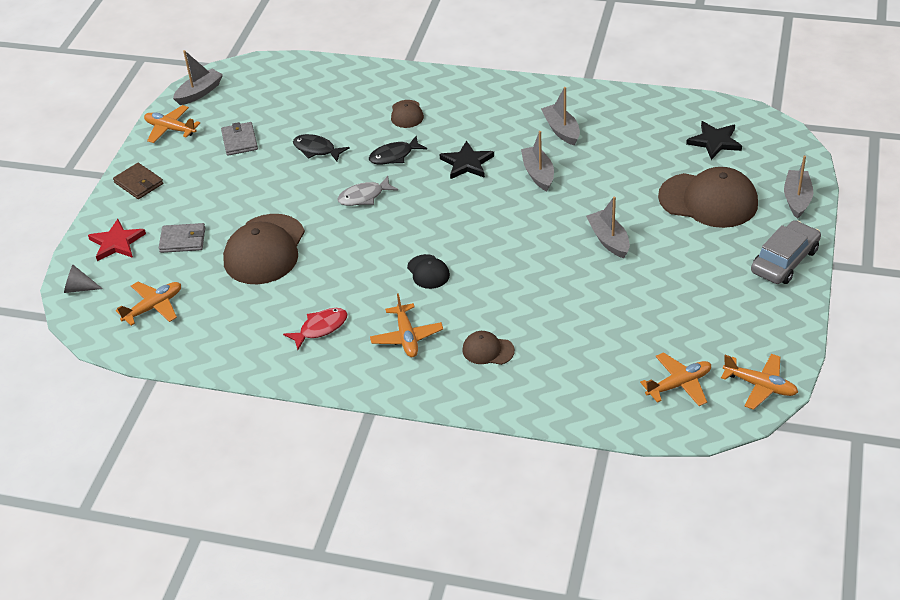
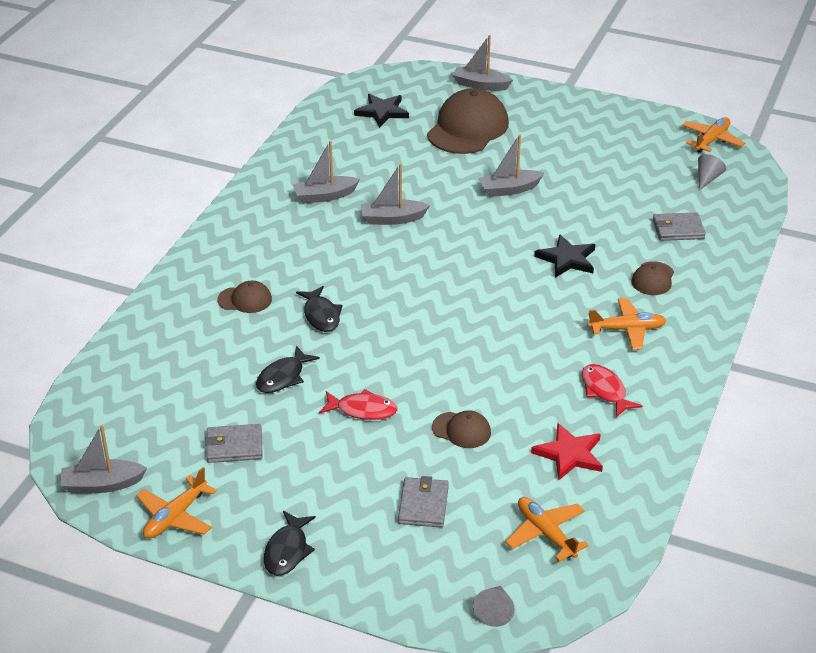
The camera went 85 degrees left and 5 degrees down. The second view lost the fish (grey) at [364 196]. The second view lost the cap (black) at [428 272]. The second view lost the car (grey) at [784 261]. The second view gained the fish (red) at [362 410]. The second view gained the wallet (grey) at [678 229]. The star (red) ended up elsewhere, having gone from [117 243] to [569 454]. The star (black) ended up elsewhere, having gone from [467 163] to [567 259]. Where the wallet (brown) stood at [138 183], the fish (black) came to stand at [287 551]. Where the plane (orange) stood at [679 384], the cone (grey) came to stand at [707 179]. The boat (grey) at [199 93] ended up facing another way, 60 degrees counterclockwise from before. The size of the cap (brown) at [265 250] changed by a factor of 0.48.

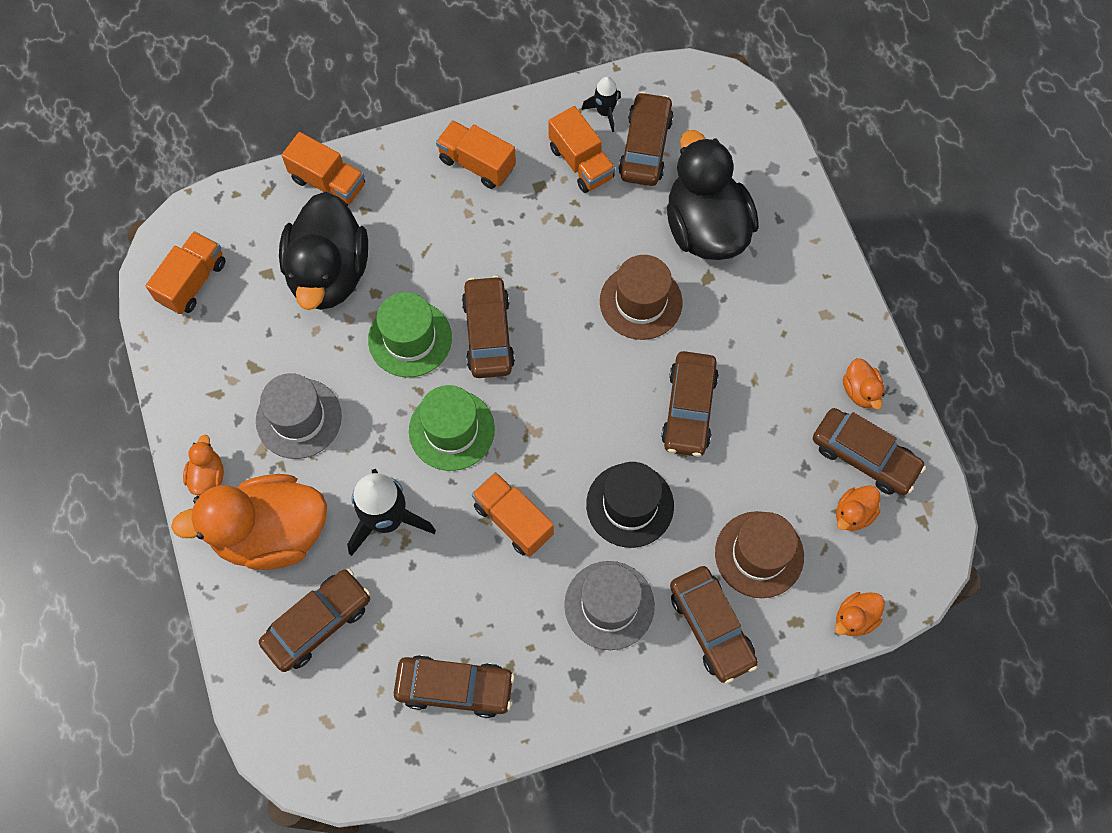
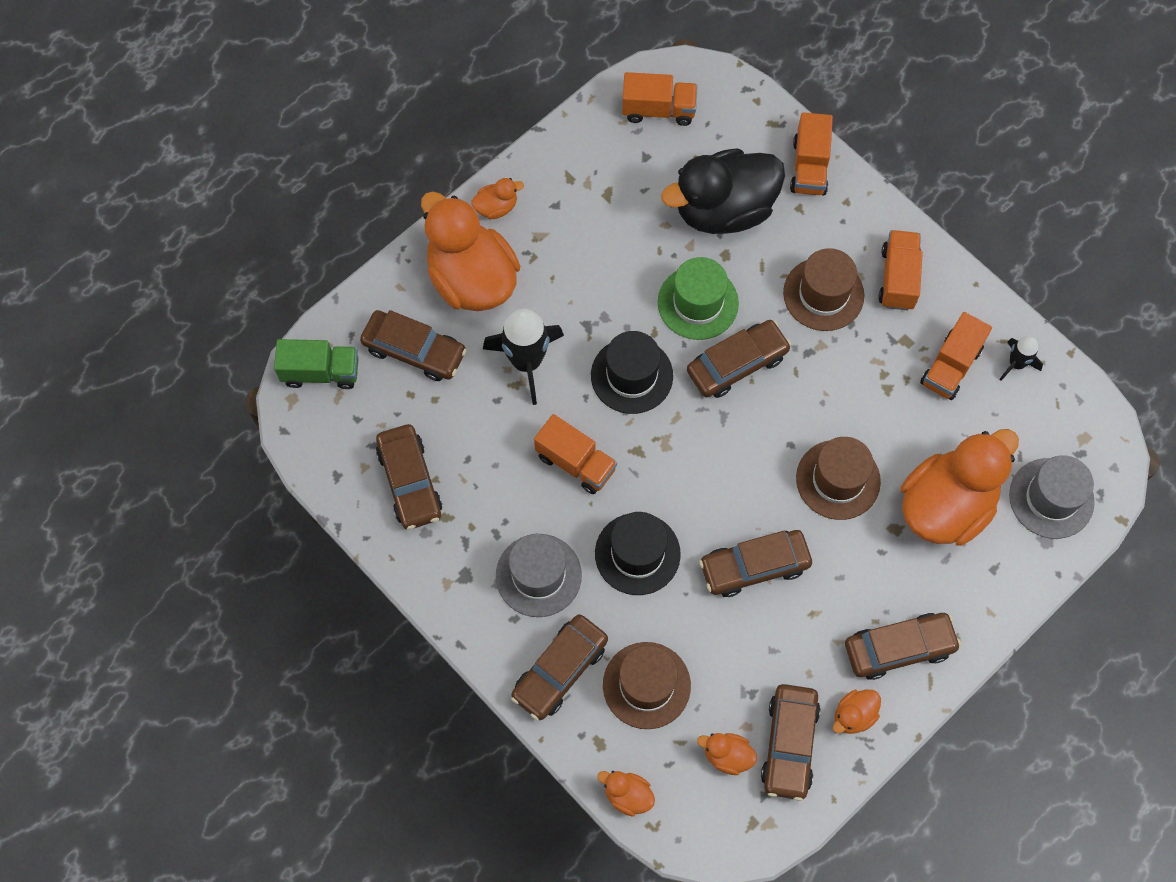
The camera went 65 degrees right and 0 degrees up. The second view gained the truck (green) at [321 372]. The second view gained the hat (brown) at [823 294]. The hat (grey) ended up elsewhere, having gone from [298 418] to [1051 498]. The car (brown) ended up elsewhere, having gone from [645 147] to [899 648]. What was the hat (green) at [451 430] turned into the hat (black) at [631 375]. What was the duck (black) at [705 228] turned into the duck (orange) at [946 505]. The truck (orange) at [513 520] ended up facing another way, 105 degrees clockwise from before.

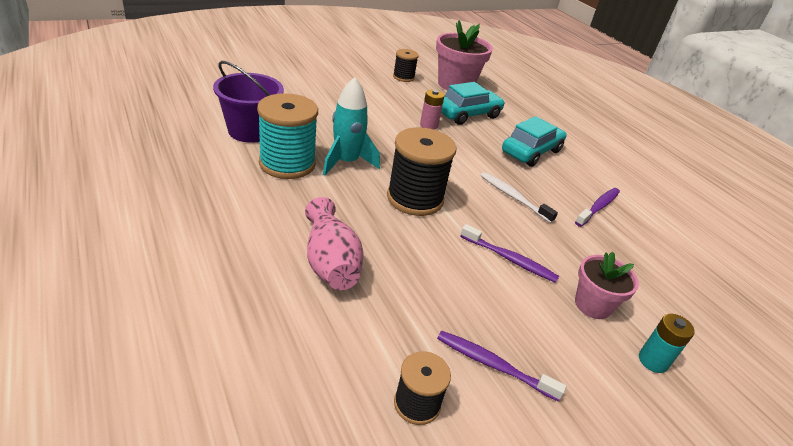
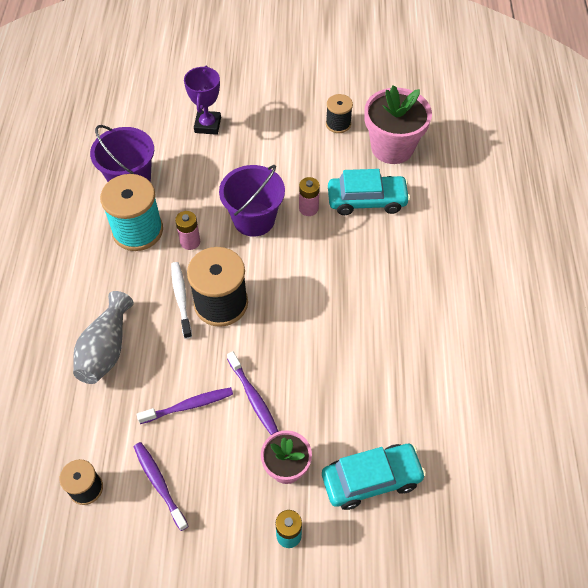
The camera went 35 degrees right and 20 degrees up. The second view gained the trophy (purple) at [207 125]. The second view gained the bucket (purple) at [254 219]. The toothbrush (white) ended up elsewhere, having gone from [513 197] to [181 298]. The car (turquoise) ended up elsewhere, having gone from [531 152] to [371 479]. The toothbrush (purple) ended up elsewhere, having gone from [598 207] to [188 405]. Where the rocket (turquoise) stood at [346 162], the battery (pink) came to stand at [190 242]. What was the vase (pink) at [330 262] turned into the vase (grey) at [106 349].

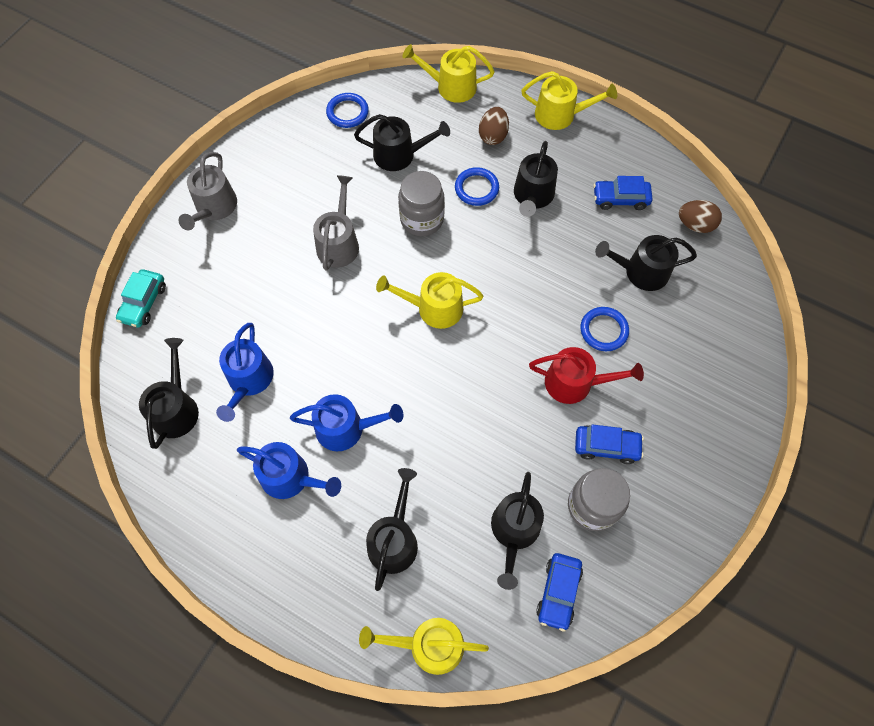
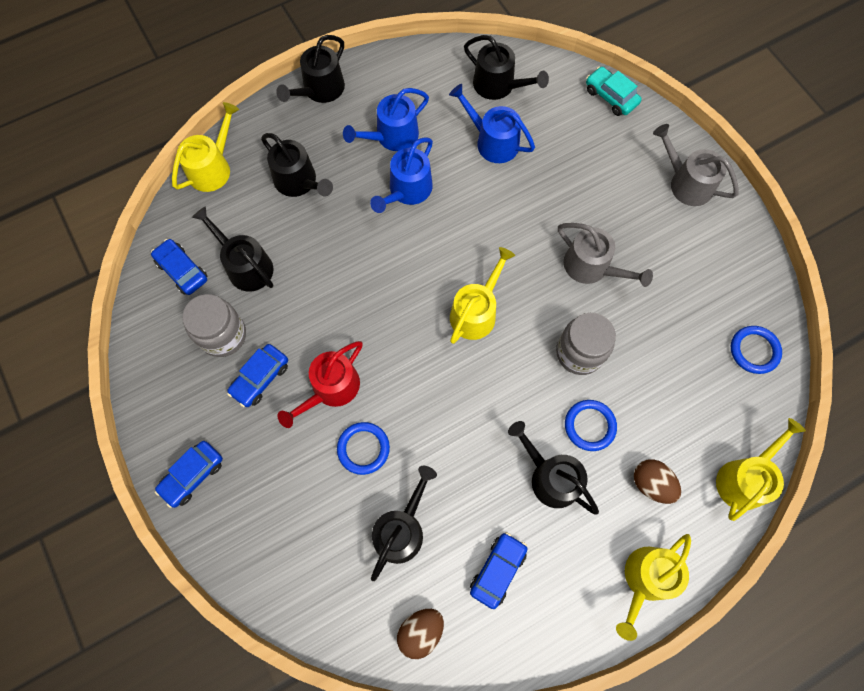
The camera went 120 degrees right and 5 degrees up. The second view gained the car (blue) at [192 475]. The watering can (black) ended up elsewhere, having gone from [399 155] to [320 90].

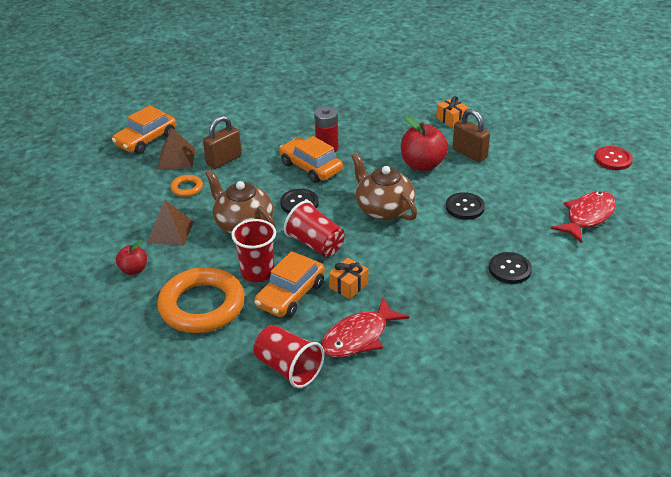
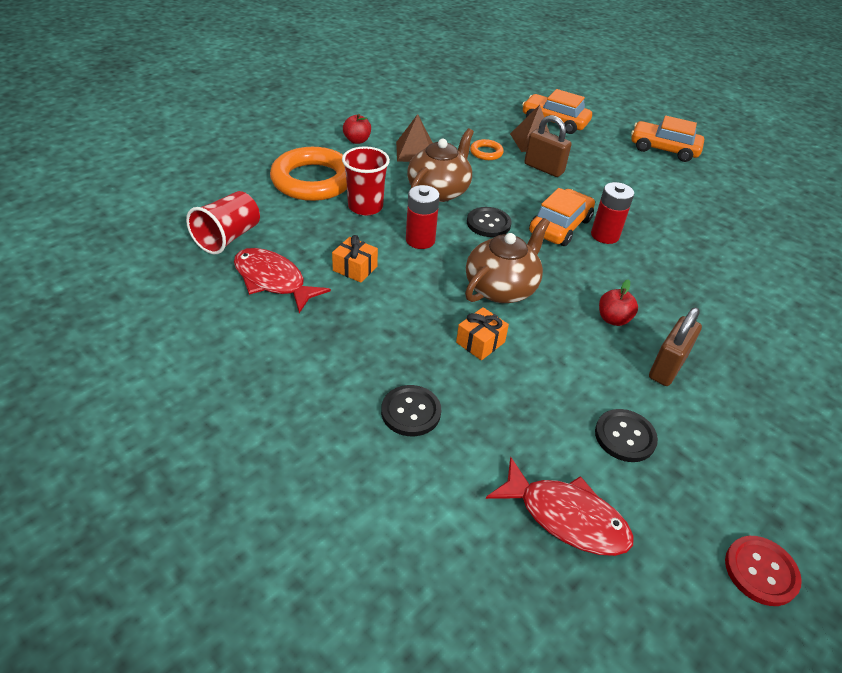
The camera went 75 degrees right and 5 degrees up. The car (orange) ended up elsewhere, having gone from [290 294] to [663 149]. The gift (orange) ended up elsewhere, having gone from [451 119] to [480 342]. The button (black) ended up elsewhere, having gone from [465 207] to [625 436]. Where the cup (red) stood at [315 244], the battery (red) came to stand at [420 240]. The size of the apple (red) at [422 165] changed by a factor of 0.57.

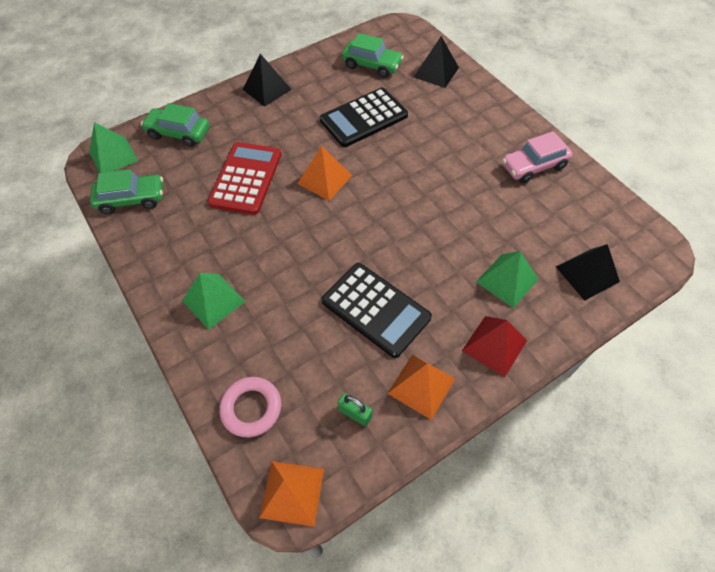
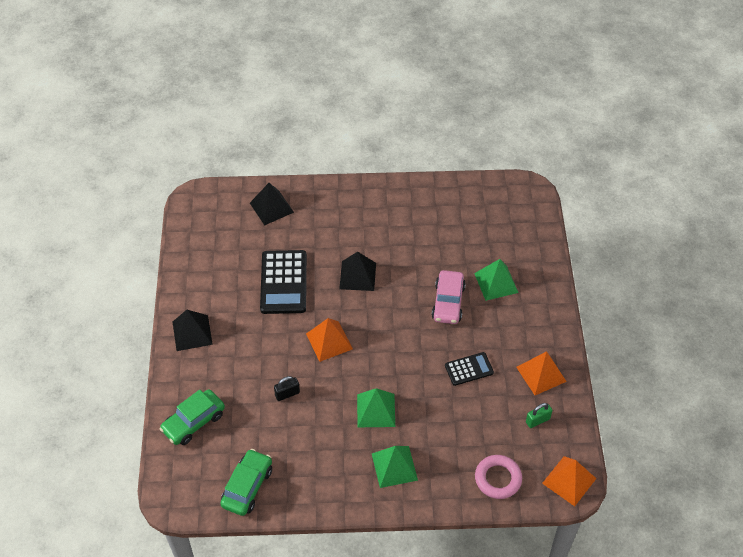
The camera went 60 degrees left and 5 degrees down. The second view lost the car (green) at [372 65]. The second view lost the pyramid (red) at [494 345]. The pyramid (green) ended up elsewhere, having gone from [113 156] to [376 410]. The car (pink) ended up elsewhere, having gone from [533 166] to [448 302]. The pyramid (black) ended up elsewhere, having gone from [587 274] to [357 276]. Where the calculator (red) stood at [246 178], the padlock (black) came to stand at [287 394]. The size of the calculator (black) at [375 309] changed by a factor of 0.56.

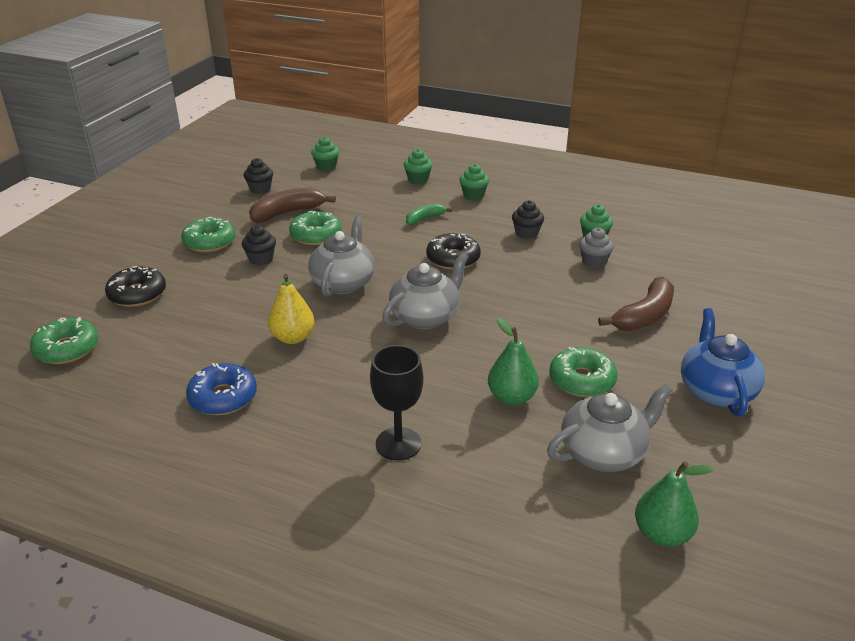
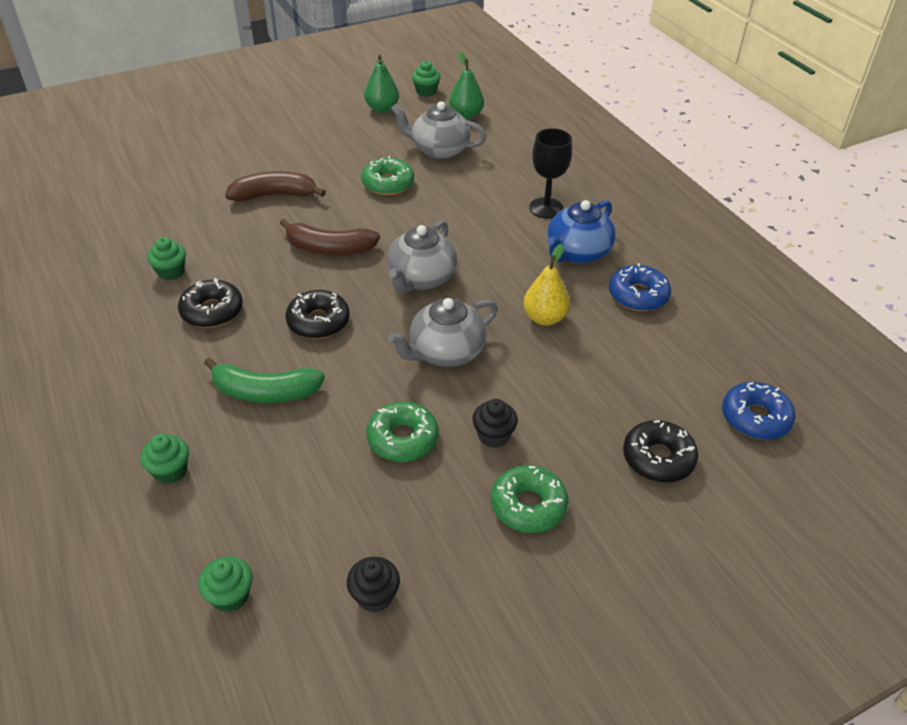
The camera went 140 degrees left and 10 degrees up. The second view lost the cupcake (grey) at [594 262]. The banana (brown) ended up elsewhere, having gone from [287 213] to [329 248]. The cupcake (green) ended up elsewhere, having gone from [473 195] to [426 91]. The pear (green) ended up elsewhere, having gone from [511 397] to [382 109]. The teapot (blue) ended up elsewhere, having gone from [716 391] to [577 252]. Where the cupcake (black) stood at [526 233], the donut (black) came to stand at [212 311]. What was the donut (green) at [67 349] turned into the donut (blue) at [755 418]. The teapot (grey) at [426 317] ended up facing another way, 60 degrees counterclockwise from before. The size of the banana (green) at [424 218] changed by a factor of 1.72.

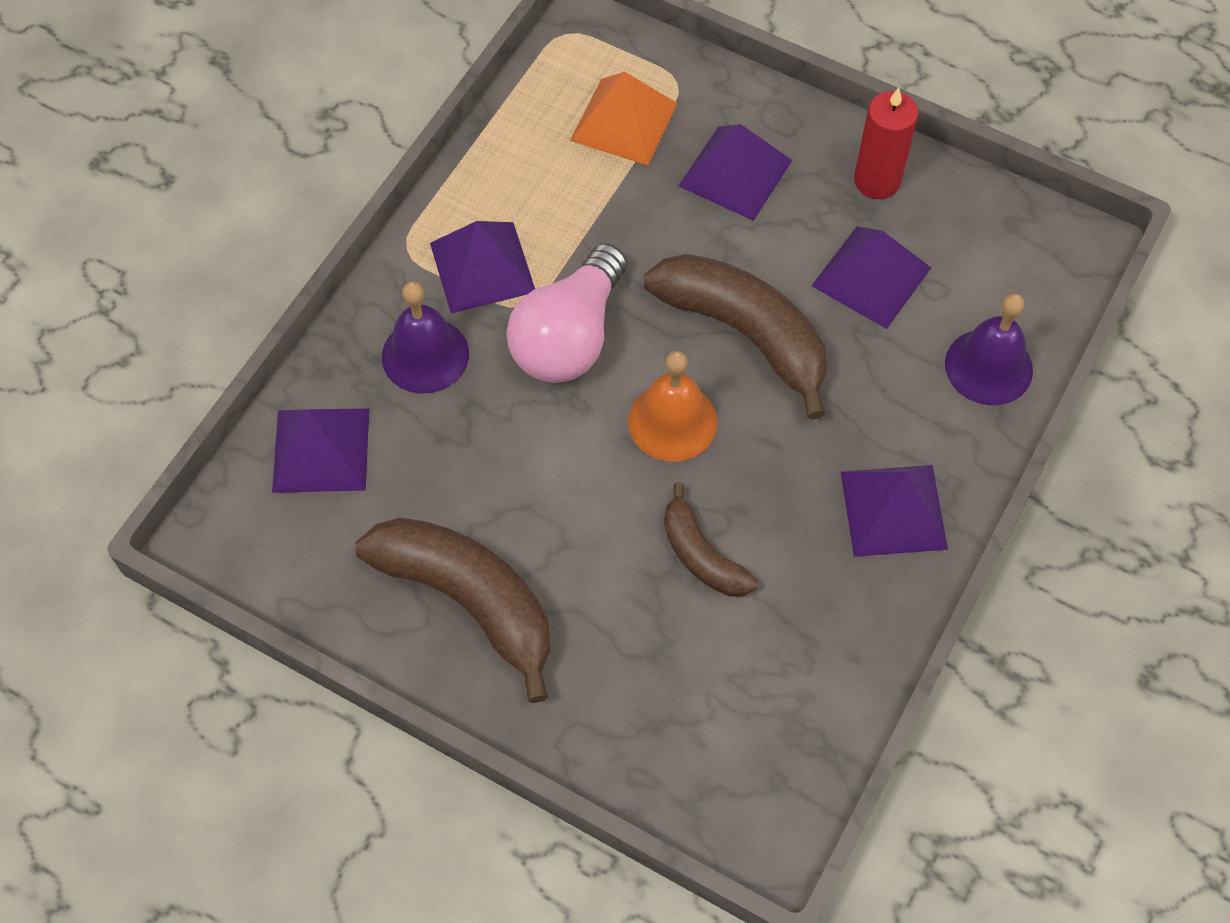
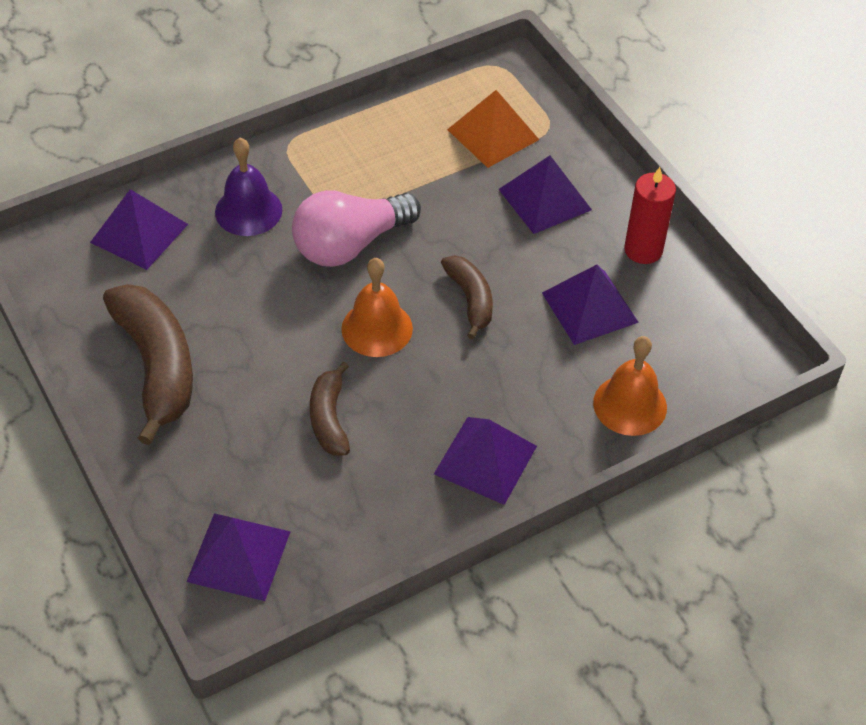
The camera went 30 degrees right and 10 degrees down. The pyramid (purple) ended up elsewhere, having gone from [482 267] to [238 556]. What was the bell (purple) at [988 366] turned into the bell (orange) at [630 405]. The size of the banana (brown) at [745 334] changed by a factor of 0.56.

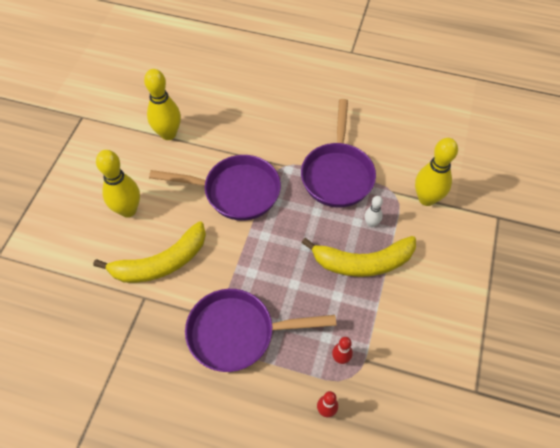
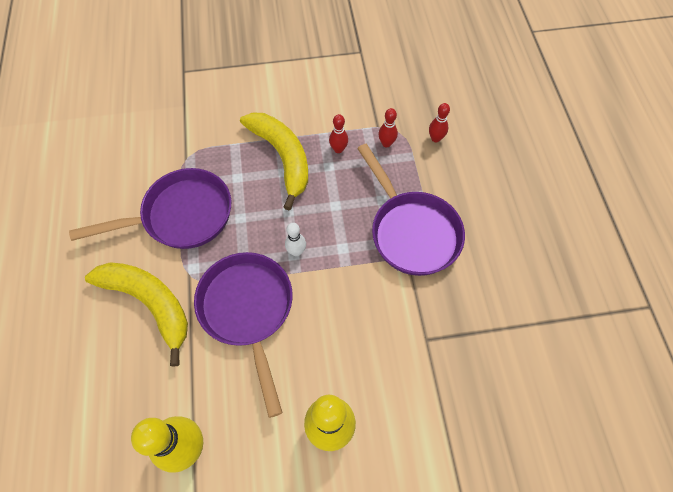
The camera went 115 degrees left and 5 degrees up. The second view lost the bowling pin (yellow) at [426 199]. The second view gained the bowling pin (red) at [338 149]. The banana (yellow) ended up elsewhere, having gone from [161 263] to [150 303]. The bowling pin (white) ended up elsewhere, having gone from [371 223] to [296 251].

